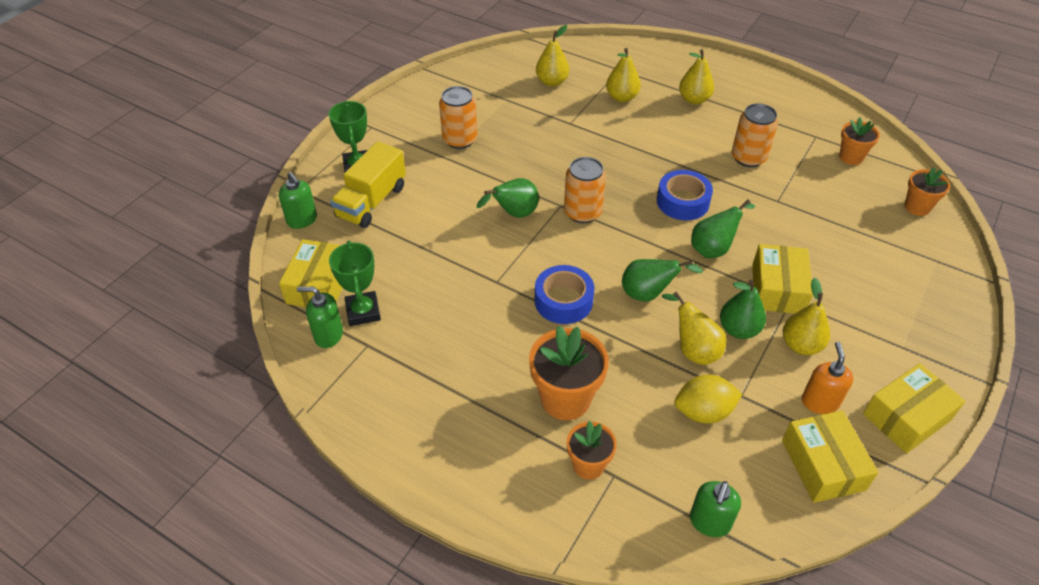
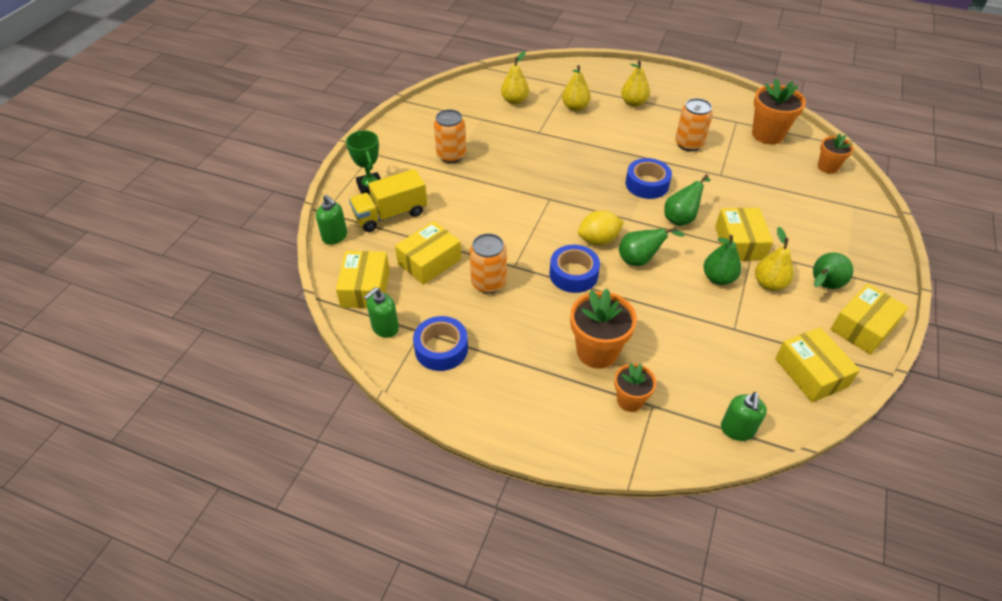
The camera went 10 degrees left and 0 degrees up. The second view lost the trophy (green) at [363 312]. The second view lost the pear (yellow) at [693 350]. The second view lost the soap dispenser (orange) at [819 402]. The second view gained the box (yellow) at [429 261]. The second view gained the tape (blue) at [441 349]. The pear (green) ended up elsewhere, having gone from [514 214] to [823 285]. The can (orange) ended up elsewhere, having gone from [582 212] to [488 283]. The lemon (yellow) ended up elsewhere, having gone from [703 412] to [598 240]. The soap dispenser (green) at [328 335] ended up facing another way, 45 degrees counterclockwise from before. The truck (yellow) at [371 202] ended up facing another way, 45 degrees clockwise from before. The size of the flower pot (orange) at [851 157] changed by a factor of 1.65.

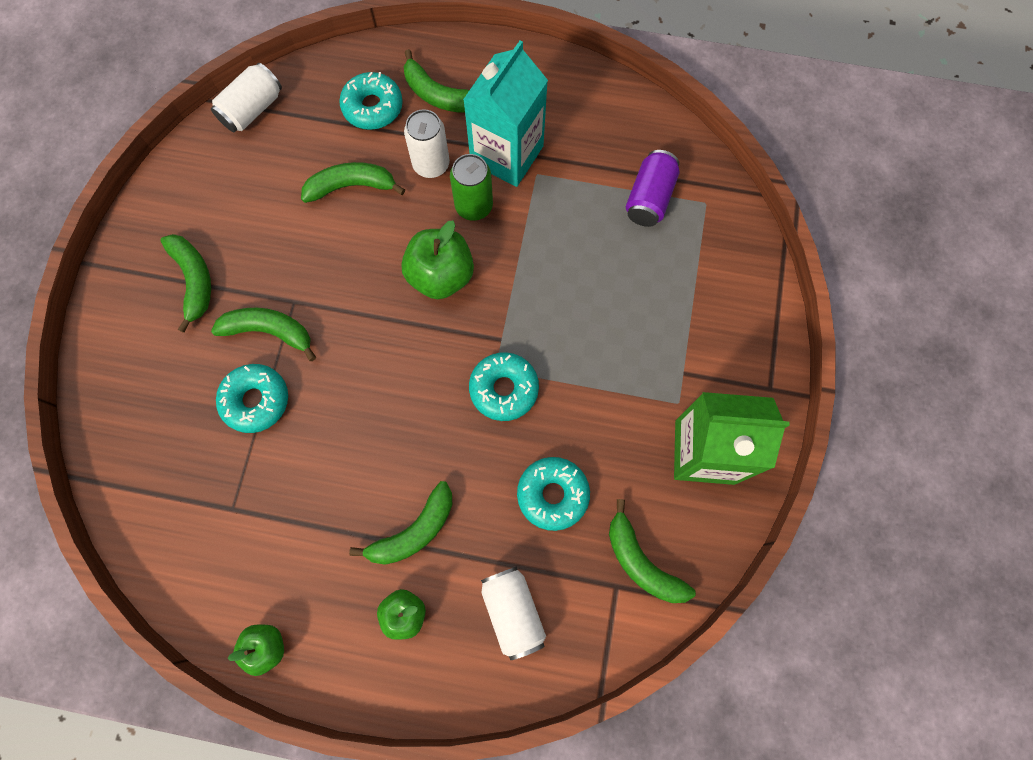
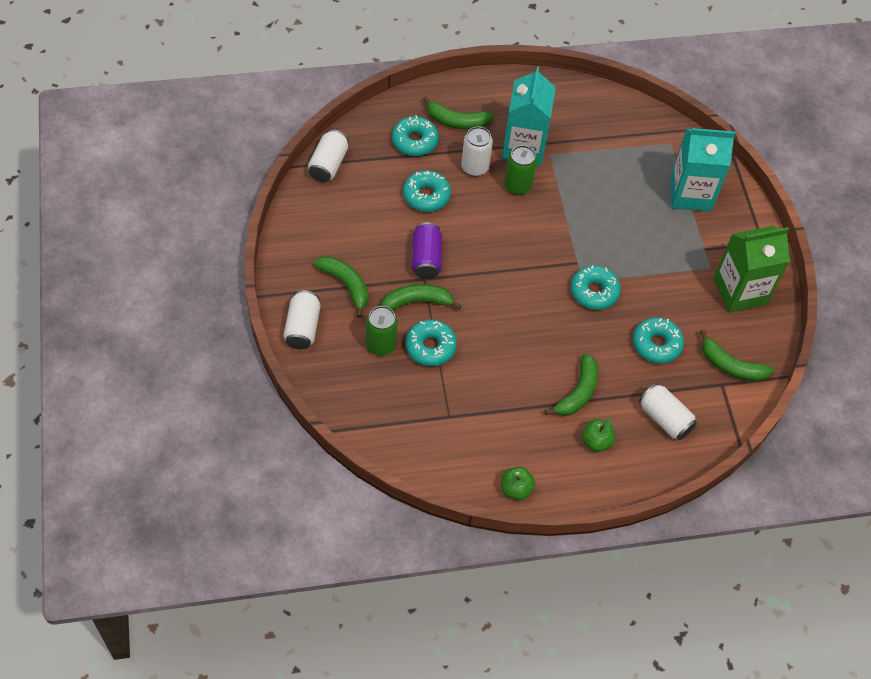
The camera went 25 degrees left and 15 degrees down. The second view lost the apple (green) at [441 276]. The second view gained the can (white) at [302 327]. The second view gained the can (green) at [381 345]. The second view gained the carton (turquoise) at [690 194]. The can (purple) ended up elsewhere, having gone from [649 198] to [426 259]. Where the banana (green) stood at [351 186], the donut (turquoise) came to stand at [426 196].

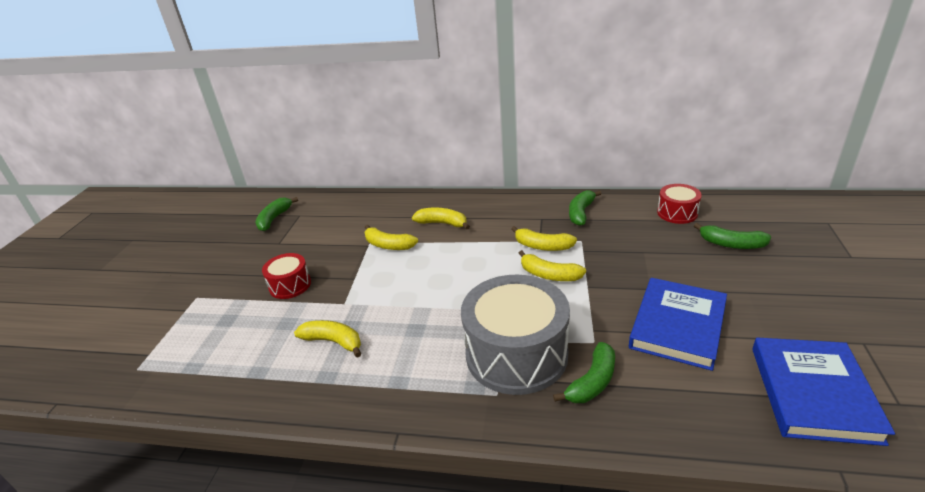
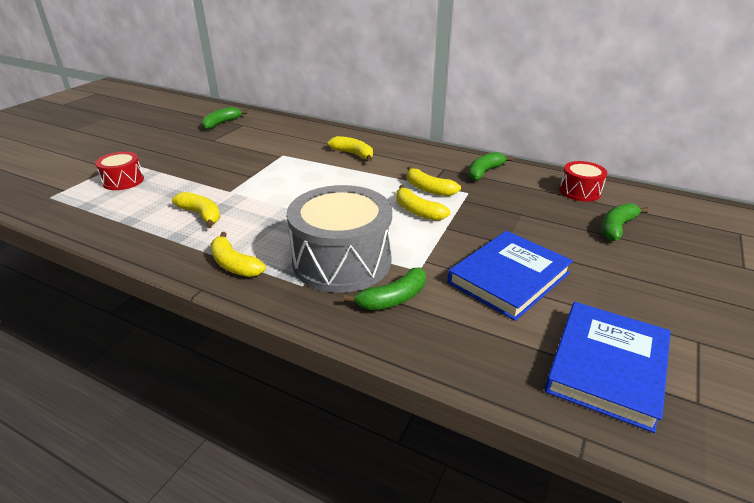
The camera went 15 degrees right and 0 degrees up. The drum (red) ended up elsewhere, having gone from [290 285] to [123 181]. The banana (yellow) ended up elsewhere, having gone from [388 245] to [234 264]. The banana (green) at [731 244] ended up facing another way, 90 degrees clockwise from before.

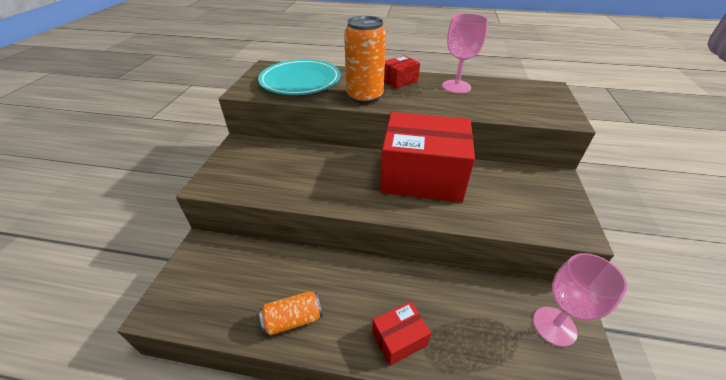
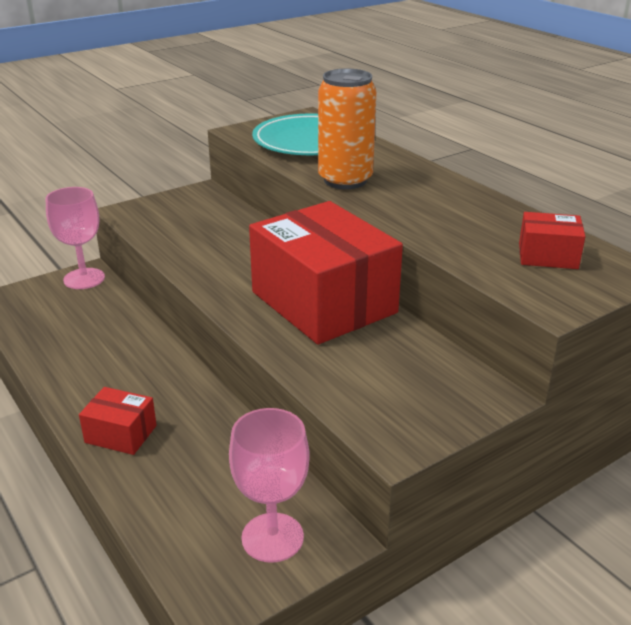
The camera went 45 degrees right and 10 degrees down. The second view lost the can (orange) at [293 319]. The box (red) ended up elsewhere, having gone from [399 80] to [548 256]. The goblet (pink) ended up elsewhere, having gone from [456 87] to [84 279].

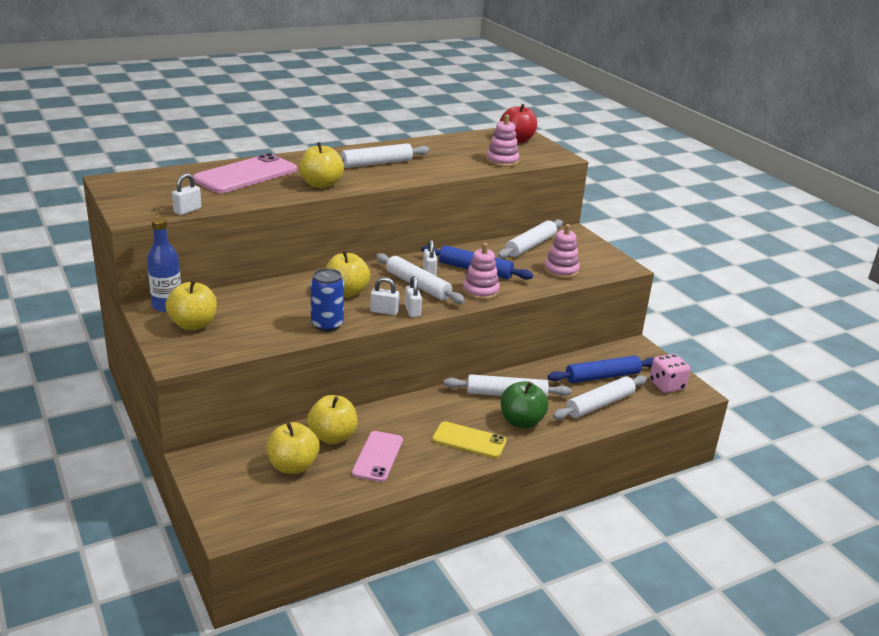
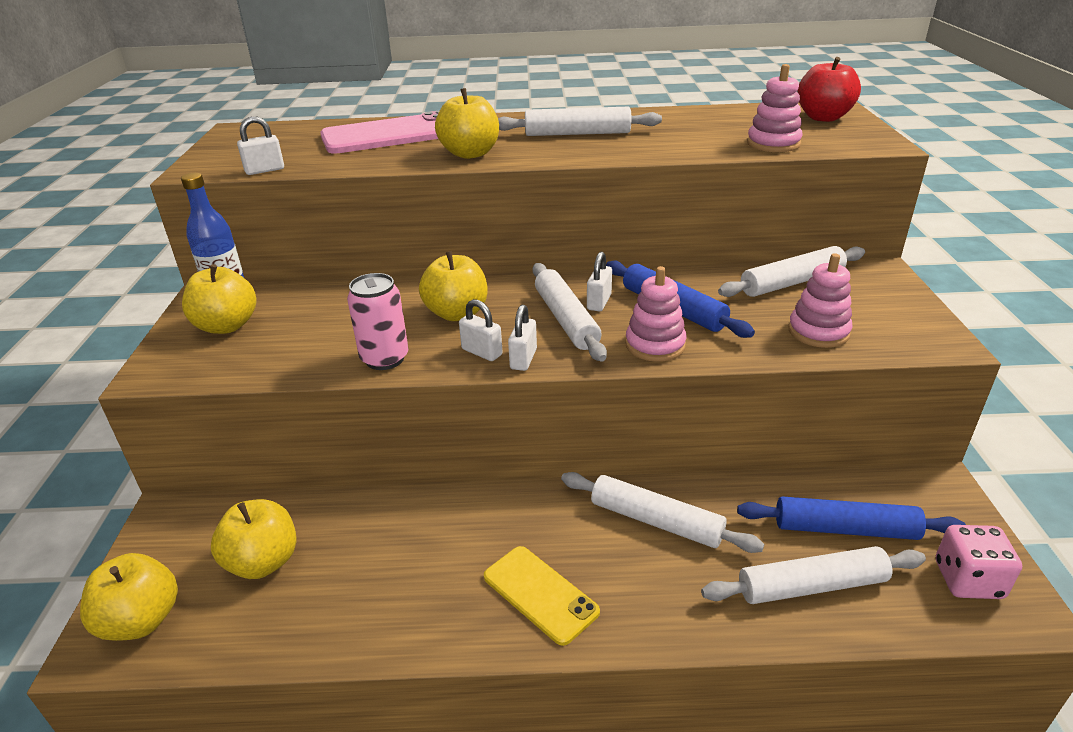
The camera went 30 degrees right and 5 degrees up. The second view lost the phone (pink) at [377 456]. The second view lost the apple (green) at [521 421]. The apple (yellow) ended up elsewhere, having gone from [332 437] to [141 620]. What was the can (blue) at [327 325] turned into the can (pink) at [384 359].

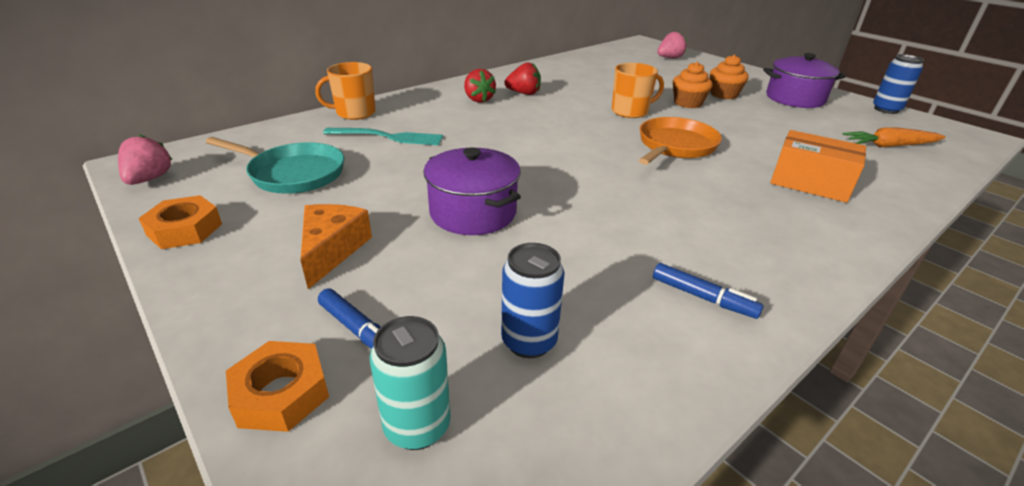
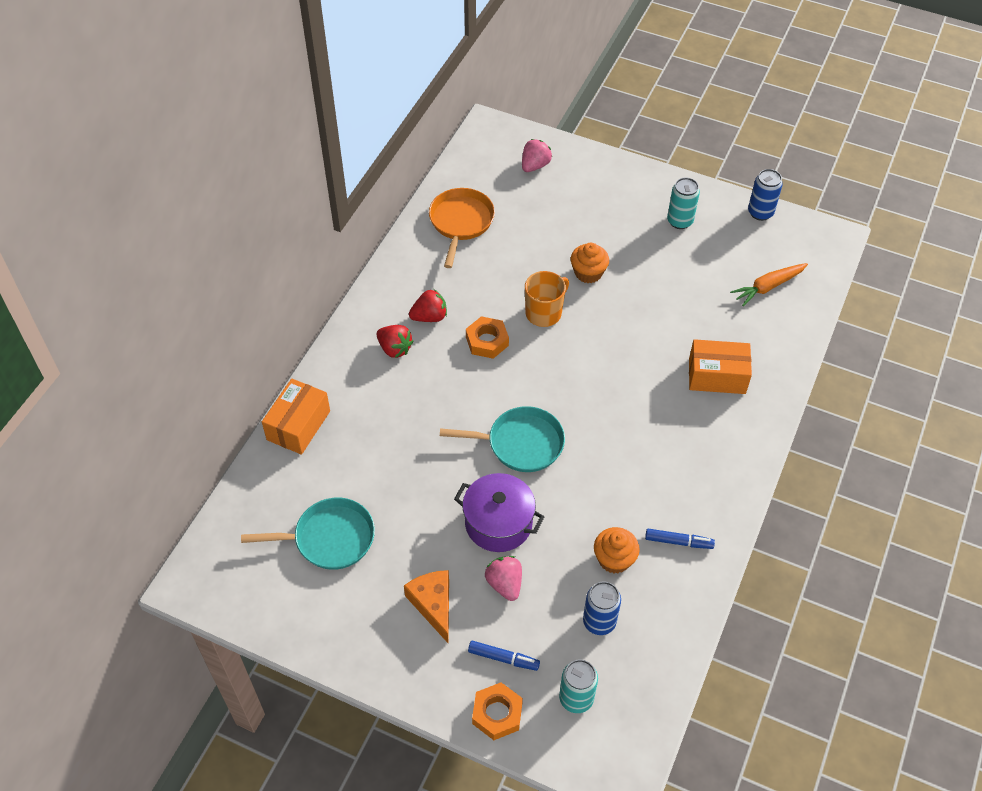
The camera went 25 degrees left and 20 degrees up. The second view lost the fork (turquoise) at [388 137]. The second view gained the pan (turquoise) at [520 443]. The strawberry (pink) ended up elsewhere, having gone from [149 179] to [505 584]. The nut (orange) ended up elsewhere, having gone from [185 229] to [487 341]. The pan (orange) ended up elsewhere, having gone from [675 146] to [461 222]. The cupcake (orange) ended up elsewhere, having gone from [723 94] to [614 559]. Where the mug (orange) stood at [354 113], the box (orange) came to stand at [298 425]. Where the pot (purple) stood at [795 98], the can (turquoise) came to stand at [680 221].

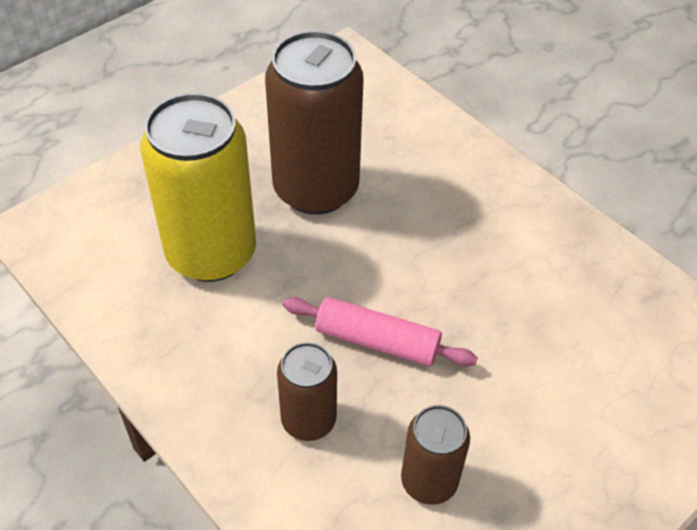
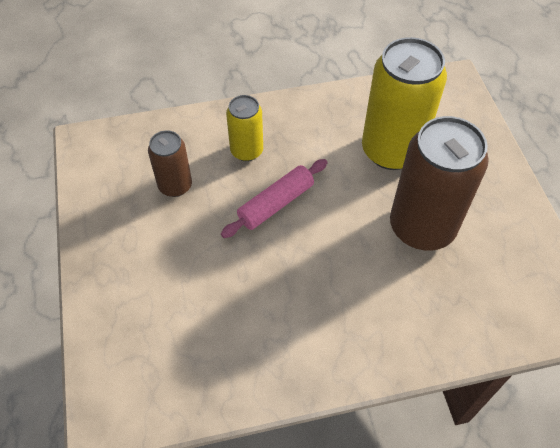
The camera went 120 degrees right and 5 degrees up. What was the can (brown) at [308 420] turned into the can (yellow) at [246 151].

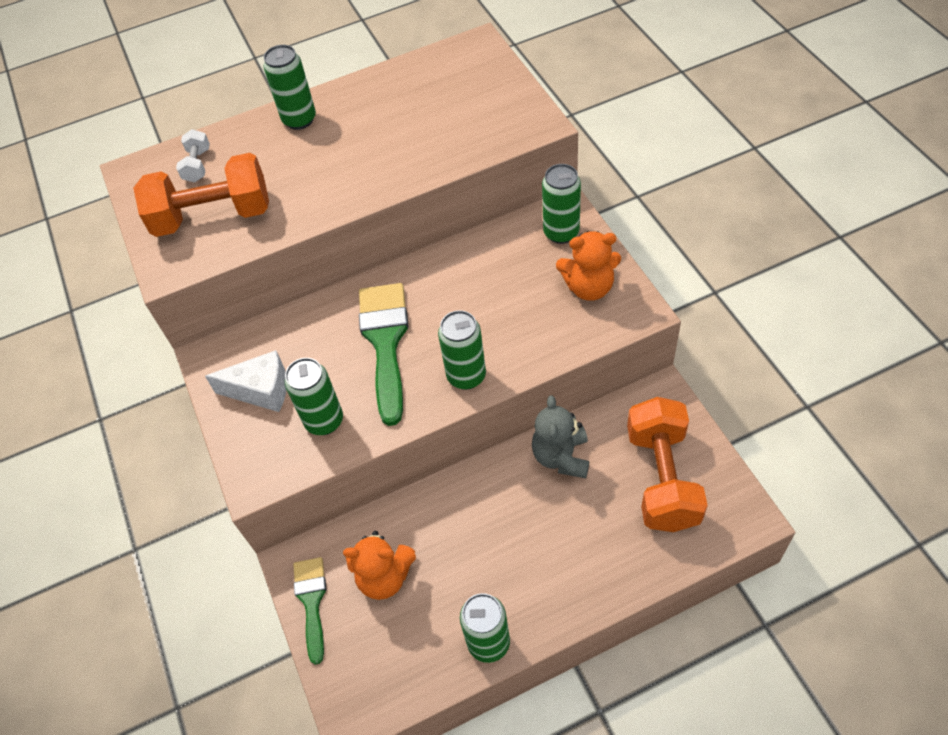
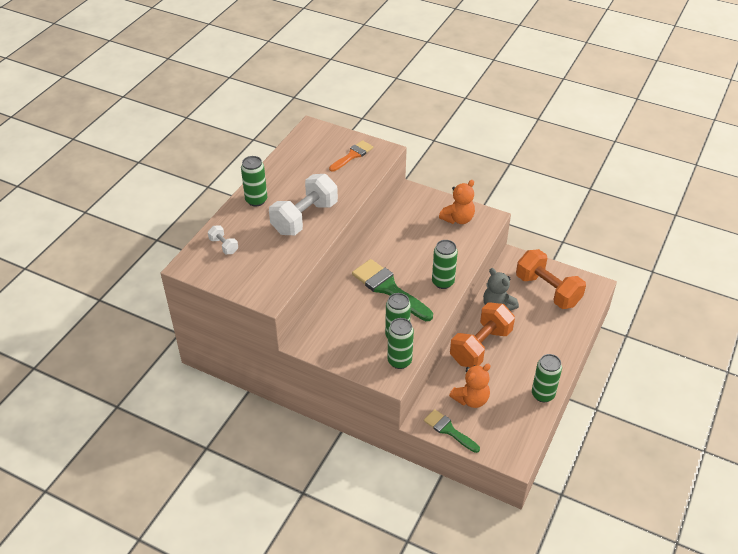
The camera went 45 degrees left and 10 degrees down. The second view lost the cheese (white) at [261 390]. The second view gained the dumbbell (white) at [305 218]. The second view gained the brush (orange) at [352 155]. The dumbbell (orange) ended up elsewhere, having gone from [213 216] to [480 346]. The can (green) ended up elsewhere, having gone from [561 233] to [399 361].

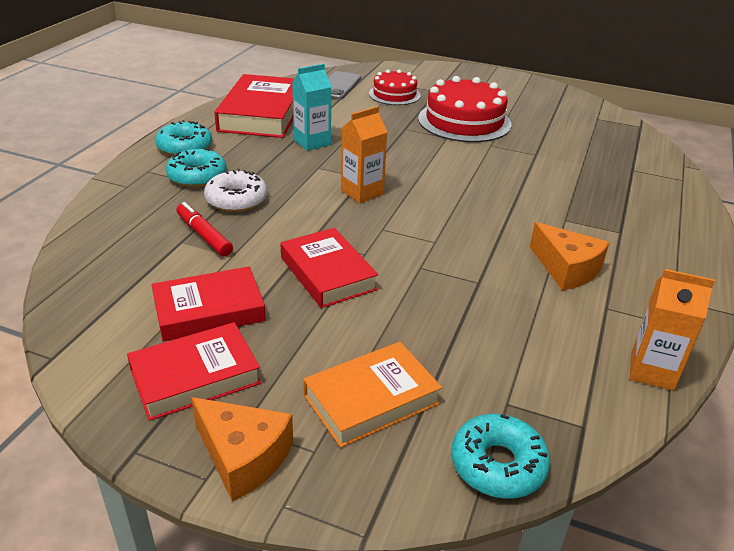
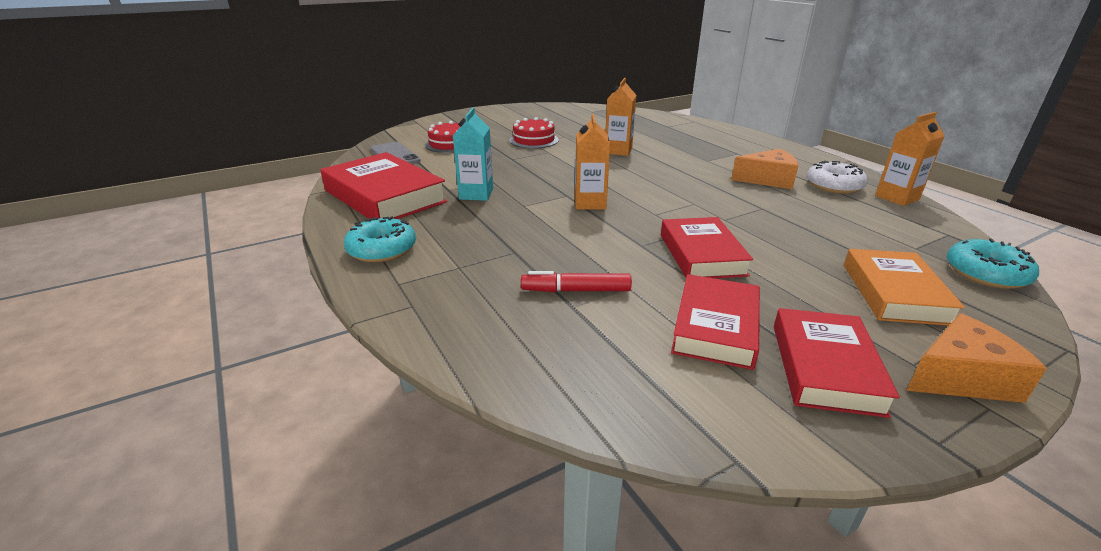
The camera went 50 degrees left and 5 degrees down. The second view lost the donut (turquoise) at [197 176]. The second view gained the carton (orange) at [618 151]. The donut (white) ended up elsewhere, having gone from [236 200] to [834 186]. The book (red) at [327 273] ended up facing another way, 75 degrees clockwise from before. The size of the cake (red) at [464 121] changed by a factor of 0.60.

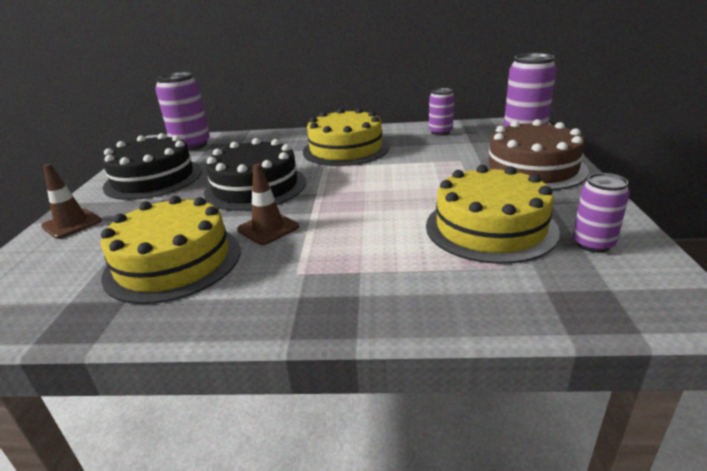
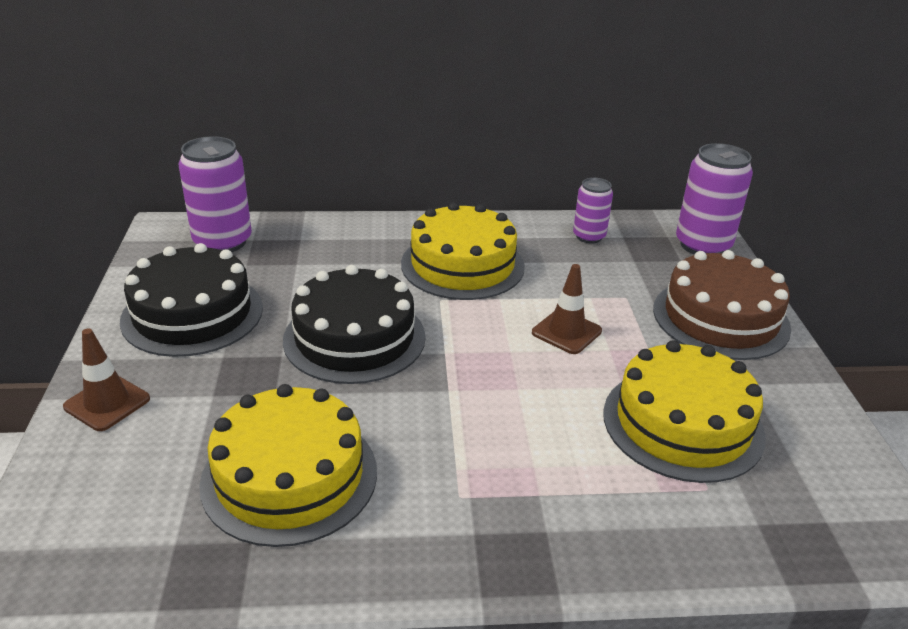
The camera went 10 degrees left and 5 degrees up. The second view lost the can (purple) at [593 244]. The traffic cone (brown) ended up elsewhere, having gone from [268 228] to [566 332].

